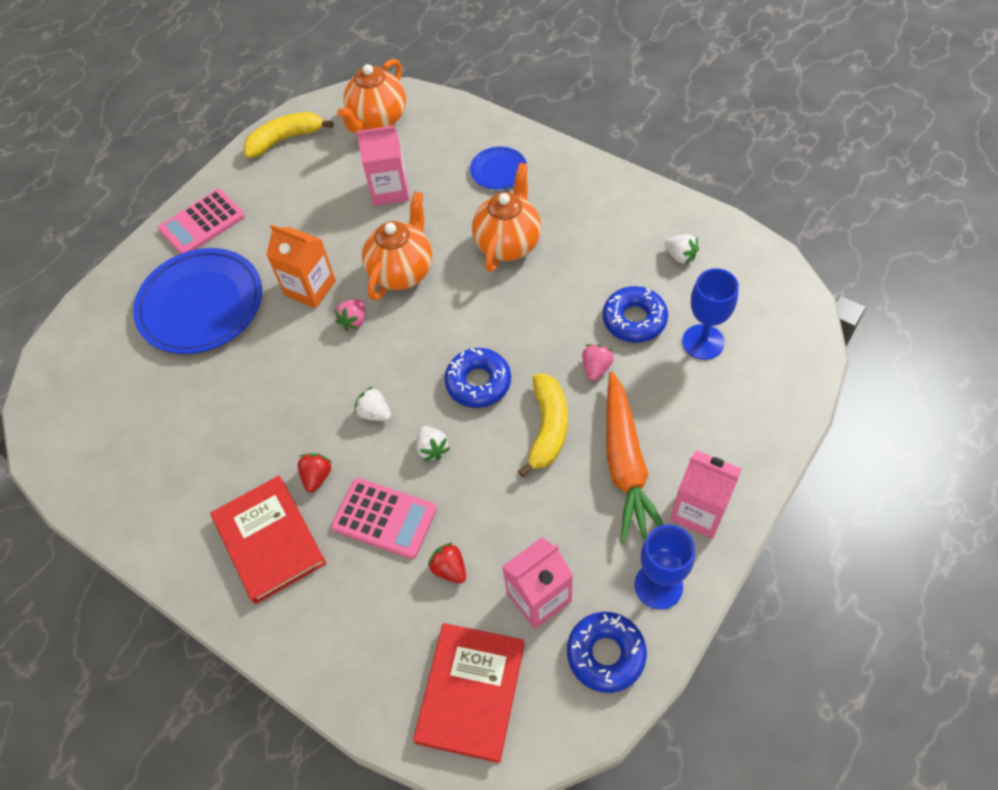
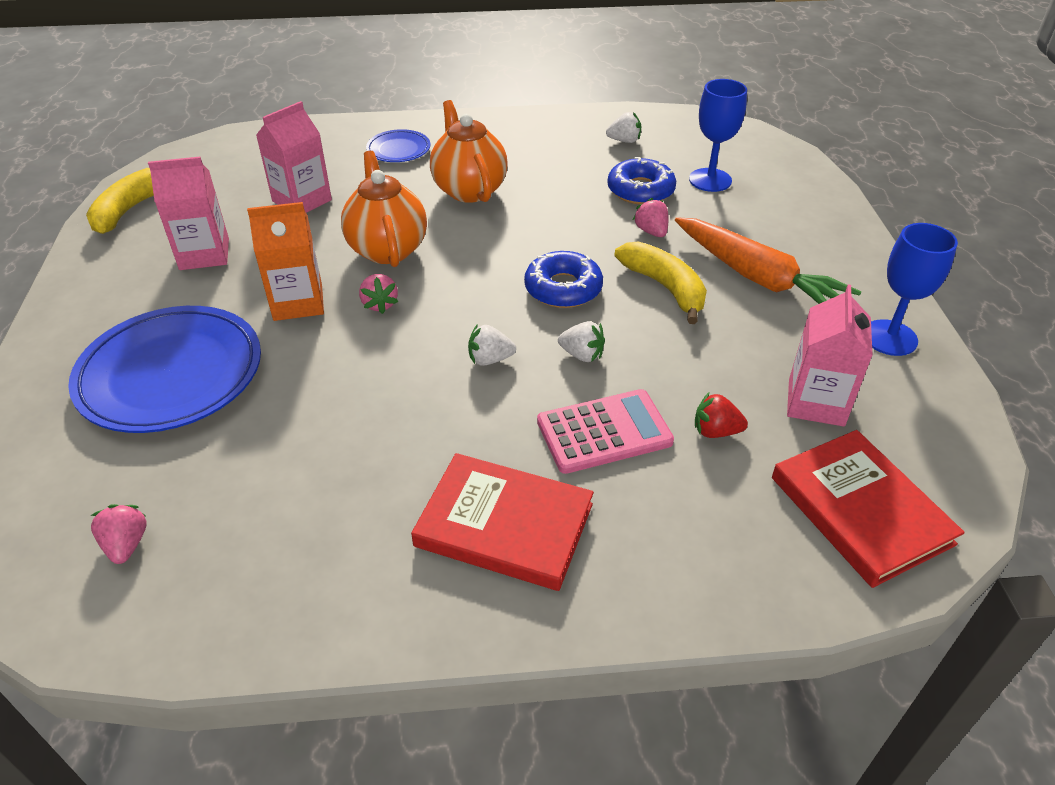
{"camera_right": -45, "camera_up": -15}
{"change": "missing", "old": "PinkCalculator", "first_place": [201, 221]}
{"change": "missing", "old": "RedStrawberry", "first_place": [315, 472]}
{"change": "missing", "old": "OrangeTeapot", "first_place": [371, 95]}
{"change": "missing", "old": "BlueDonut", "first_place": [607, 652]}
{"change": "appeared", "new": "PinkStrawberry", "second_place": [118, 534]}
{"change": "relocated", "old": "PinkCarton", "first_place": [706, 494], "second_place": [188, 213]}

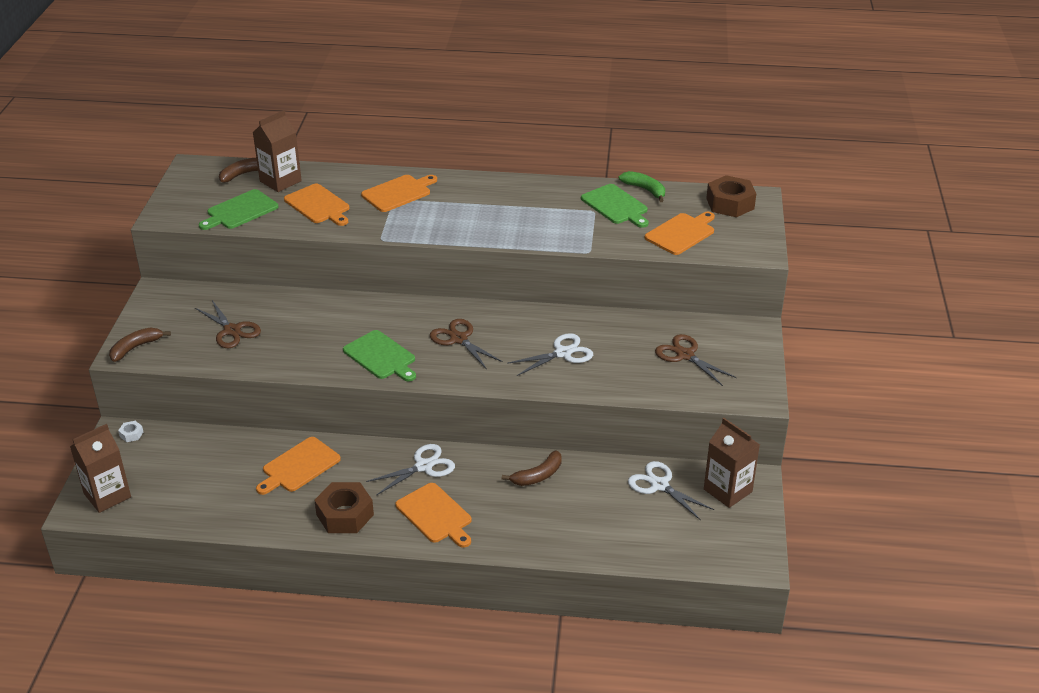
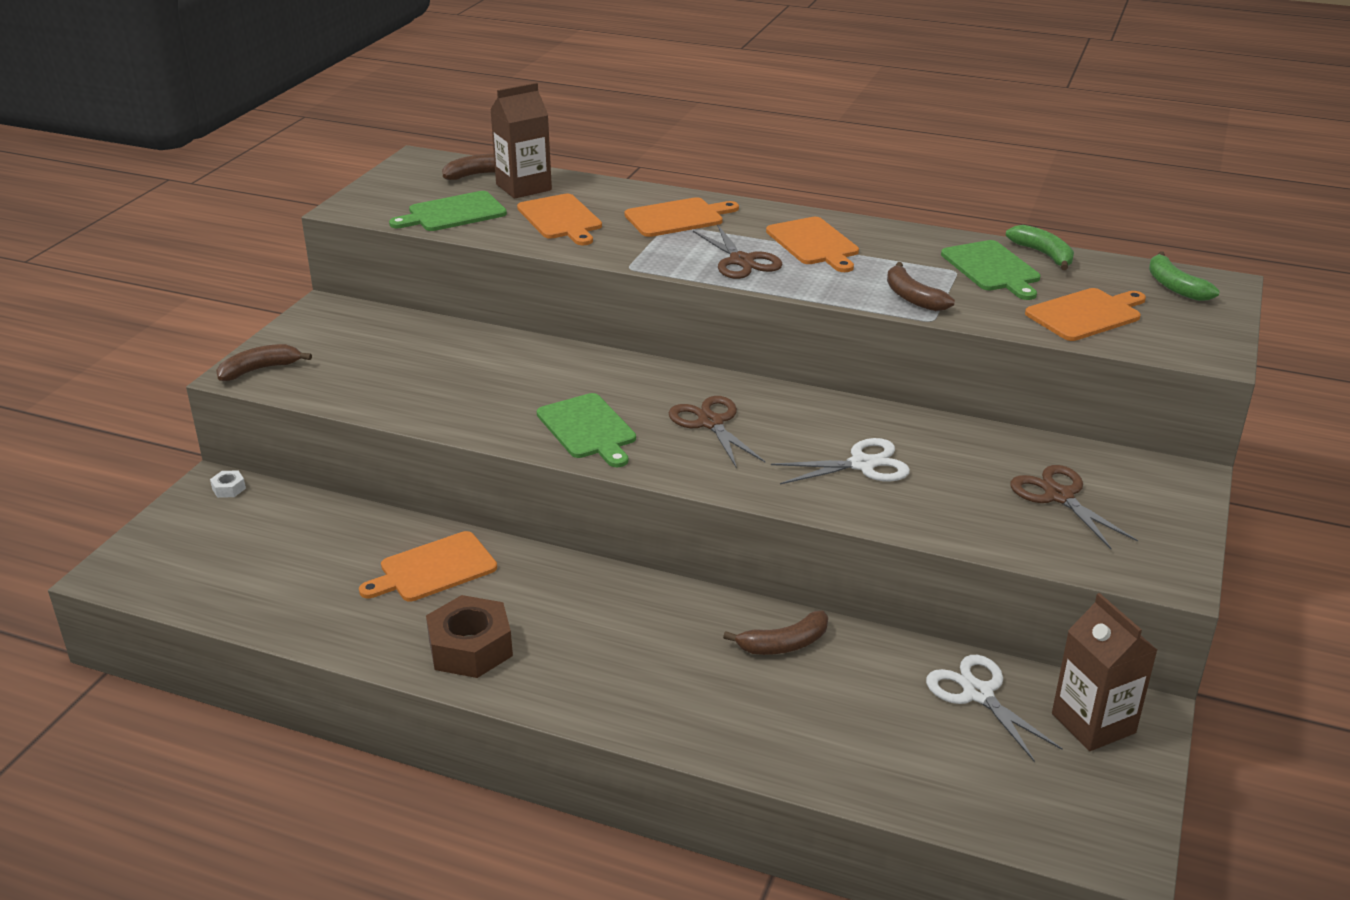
{"camera_right": 15, "camera_up": -5}
{"change": "missing", "old": "BrownCarton", "first_place": [100, 468]}
{"change": "missing", "old": "WhiteScissors", "first_place": [410, 470]}
{"change": "appeared", "new": "BrownBanana", "second_place": [921, 286]}
{"change": "relocated", "old": "BrownScissors", "first_place": [228, 324], "second_place": [737, 251]}
{"change": "relocated", "old": "OrangeCuttingBoard", "first_place": [434, 515], "second_place": [812, 244]}
{"change": "exchanged", "old": "BrownNut", "new": "GreenBanana", "first_place": [731, 196], "second_place": [1184, 276]}

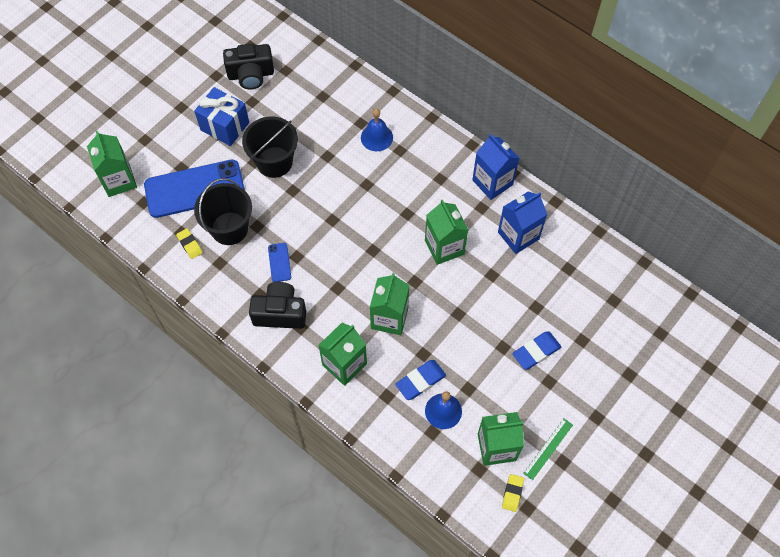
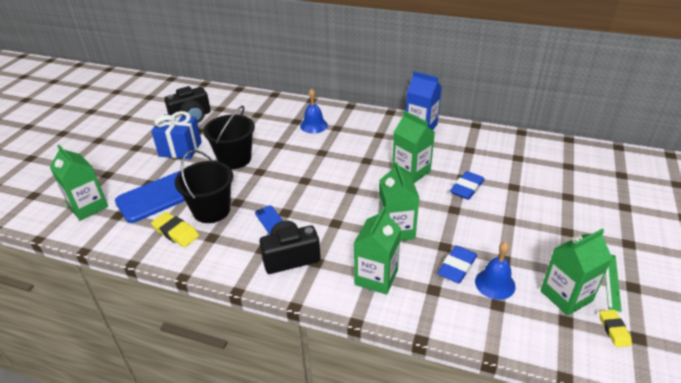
{"camera_right": -20, "camera_up": -25}
{"change": "missing", "old": "BlueCarton", "first_place": [522, 222]}
{"change": "relocated", "old": "BlueEraser", "first_place": [536, 350], "second_place": [467, 185]}
{"change": "size", "old": "YellowEraser", "first_place": [189, 243], "second_place": [175, 229], "factor": 1.51}

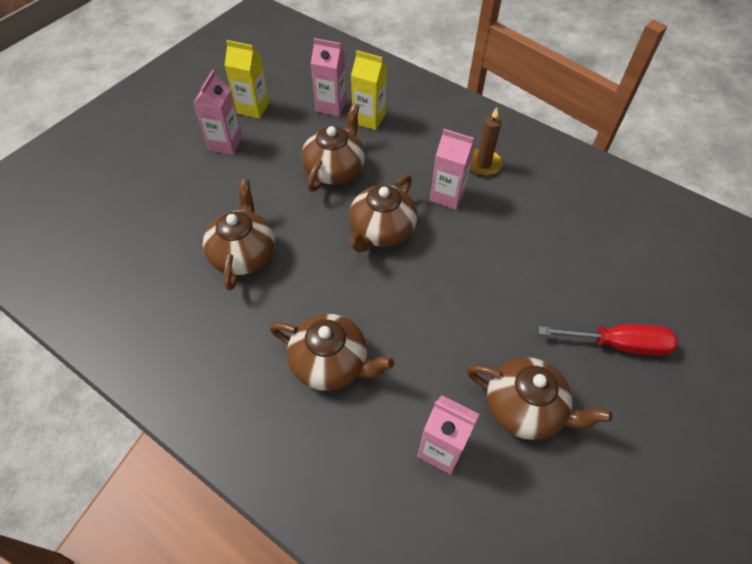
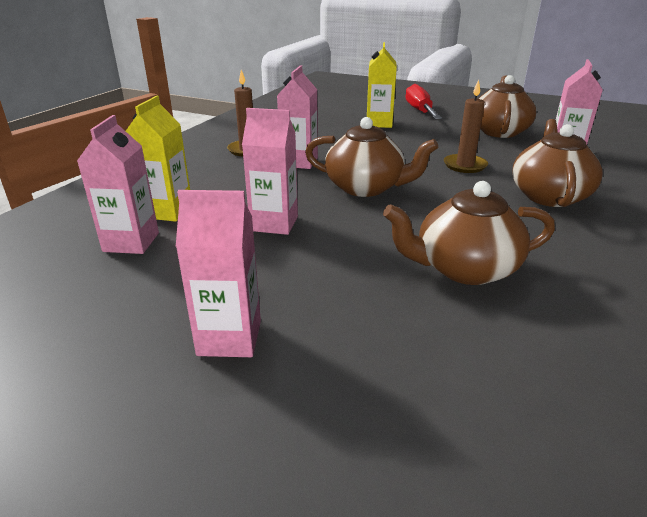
{"camera_right": -100, "camera_up": -25}
{"change": "appeared", "new": "BrownCandle", "second_place": [466, 126]}
{"change": "relocated", "old": "YellowCarton", "first_place": [247, 79], "second_place": [382, 85]}
{"change": "exchanged", "old": "BrownTeapot", "new": "PinkCarton", "first_place": [333, 147], "second_place": [270, 171]}

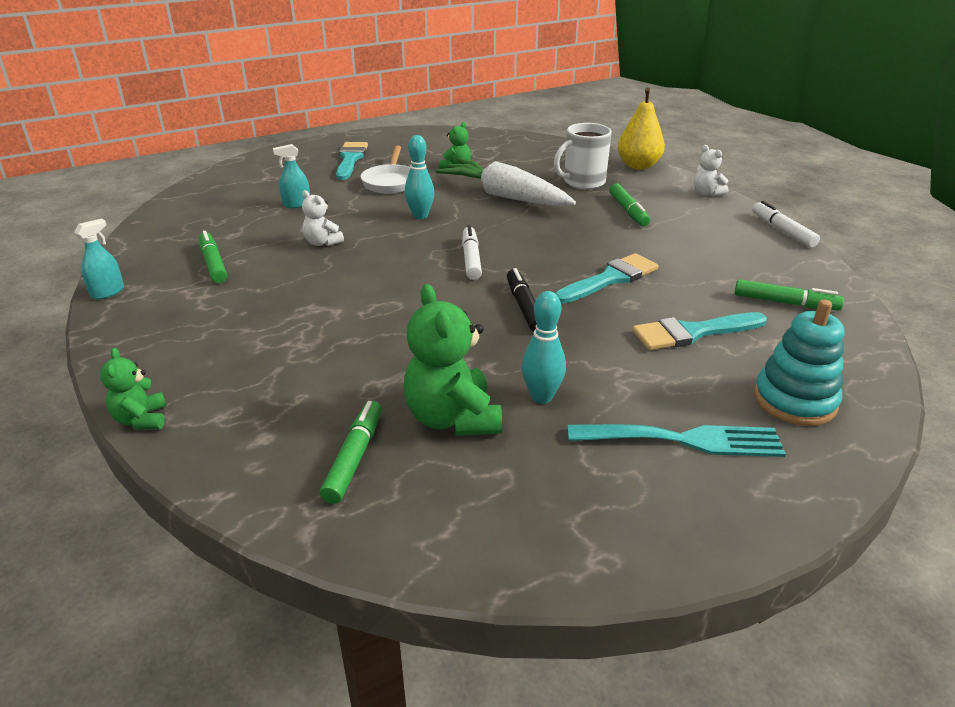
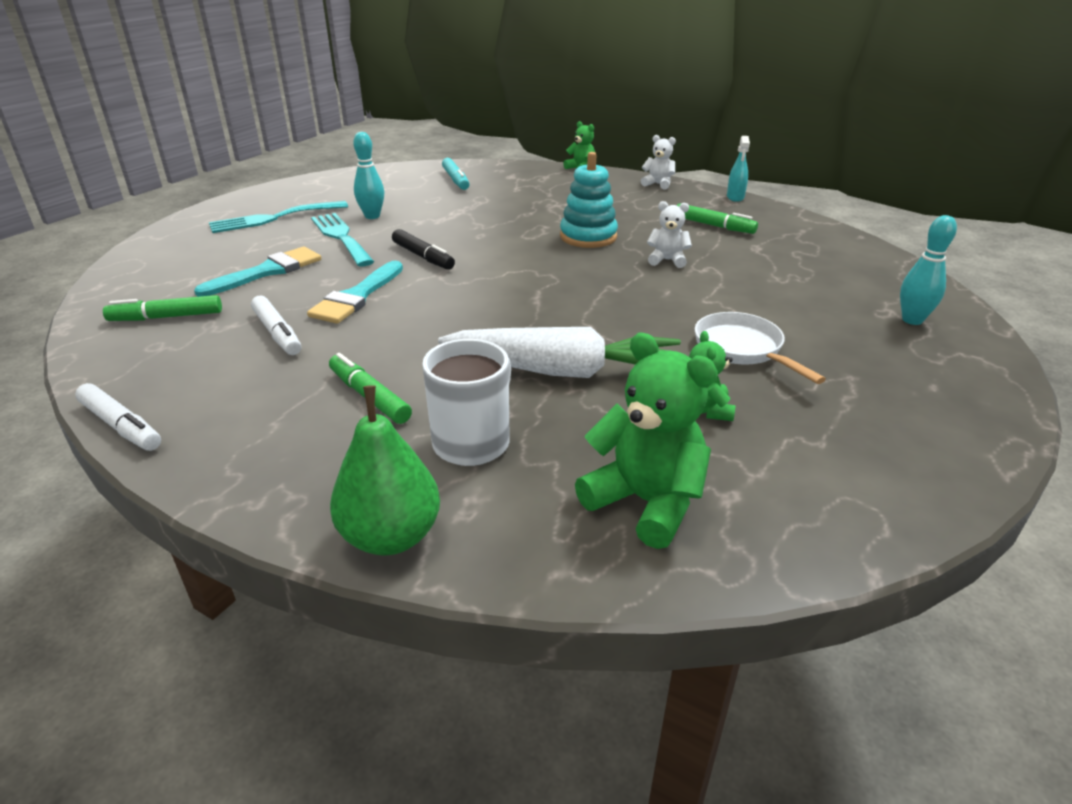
{"camera_right": 150, "camera_up": 0}
{"change": "missing", "old": "TurquoiseSprayBottle", "first_place": [291, 176]}
{"change": "missing", "old": "TurquoiseBrush", "first_place": [352, 161]}
{"change": "appeared", "new": "TurquoiseFork", "second_place": [342, 240]}
{"change": "relocated", "old": "GreenTeddyBear", "first_place": [453, 360], "second_place": [646, 441]}
{"change": "relocated", "old": "TurquoiseBowlingPin", "first_place": [419, 177], "second_place": [928, 270]}
{"change": "relocated", "old": "WhiteMarker", "first_place": [472, 252], "second_place": [276, 325]}
{"change": "relocated", "old": "WhiteTeddyBear", "first_place": [711, 171], "second_place": [658, 162]}
{"change": "relocated", "old": "TurquoiseStackingToy", "first_place": [799, 362], "second_place": [589, 200]}
{"change": "colour", "old": "GreenMarker", "new": "TurquoiseMarker", "first_place": [351, 452], "second_place": [456, 174]}
{"change": "colour", "old": "YellowPear", "new": "GreenPear", "first_place": [641, 129], "second_place": [385, 470]}

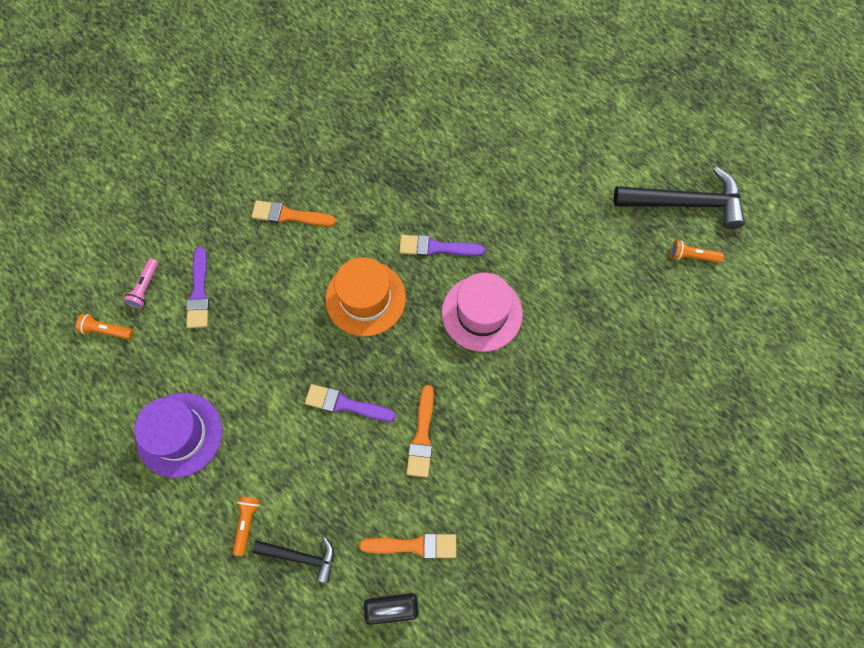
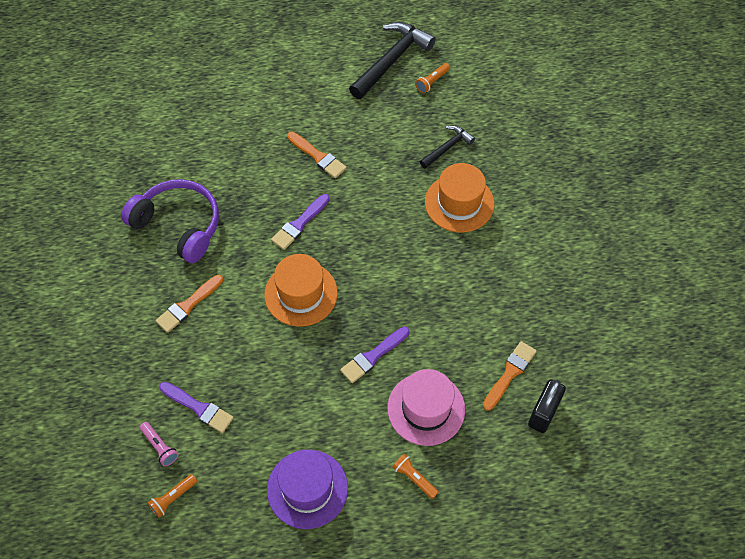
{"camera_right": -55, "camera_up": -10}
{"change": "appeared", "new": "PurpleHeadphones", "second_place": [170, 221]}
{"change": "appeared", "new": "OrangeHat", "second_place": [459, 198]}
{"change": "relocated", "old": "BlackHammer", "first_place": [293, 560], "second_place": [447, 147]}
{"change": "relocated", "old": "OrangeBrush", "first_place": [420, 431], "second_place": [317, 155]}
{"change": "relocated", "old": "PinkHat", "first_place": [482, 312], "second_place": [426, 407]}

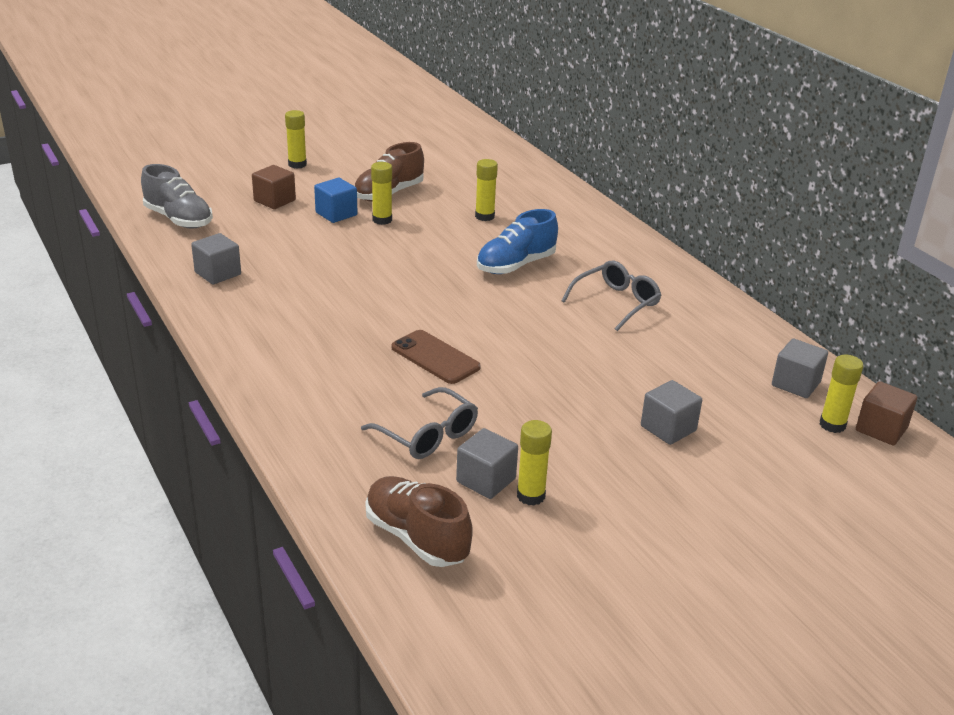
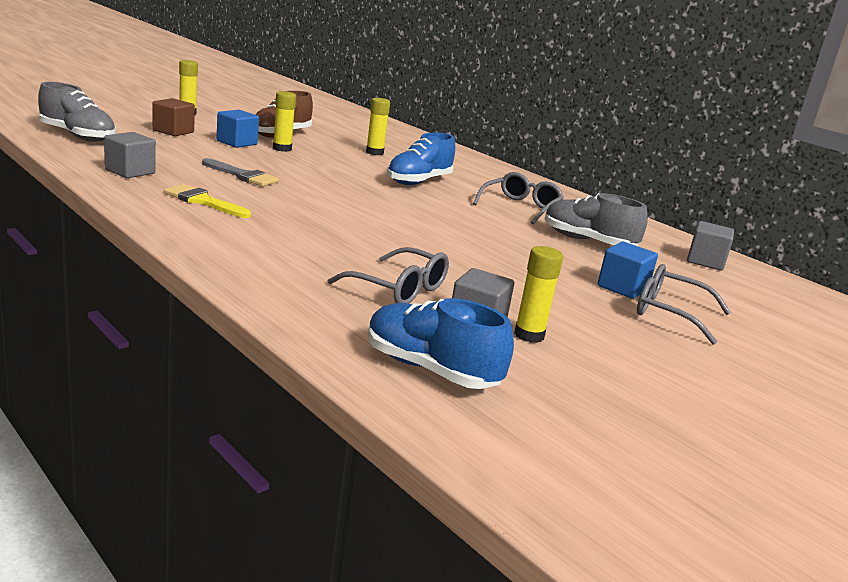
{"camera_right": -15, "camera_up": -10}
{"change": "missing", "old": "BrownPhone", "first_place": [436, 357]}
{"change": "missing", "old": "YellowGlueStick", "first_place": [841, 394]}
{"change": "missing", "old": "BrownCube", "first_place": [886, 413]}
{"change": "appeared", "new": "YellowBrush", "second_place": [207, 201]}
{"change": "appeared", "new": "GreyBrush", "second_place": [240, 172]}
{"change": "appeared", "new": "GreyShoe", "second_place": [596, 219]}
{"change": "appeared", "new": "GreyGlasses", "second_place": [684, 304]}
{"change": "colour", "old": "BrownShoe", "new": "BlueShoe", "first_place": [419, 521], "second_place": [441, 343]}
{"change": "colour", "old": "GreyCube", "new": "BlueCube", "first_place": [671, 412], "second_place": [627, 270]}

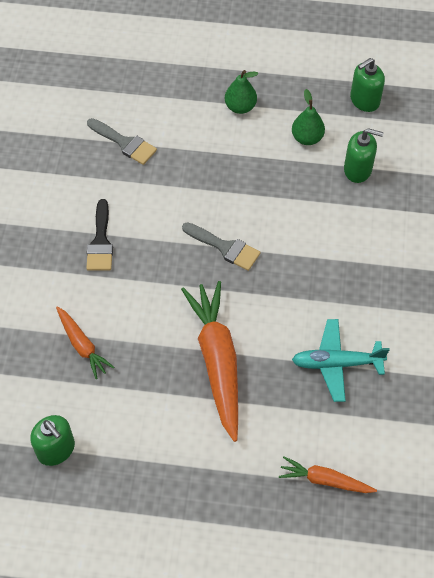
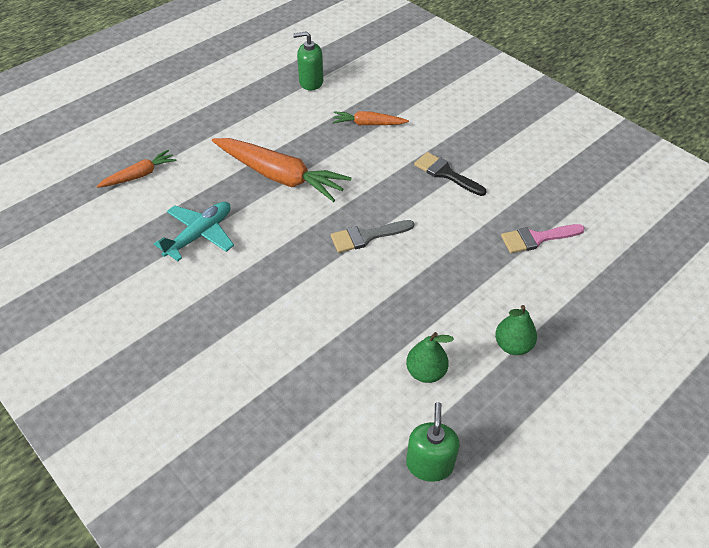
{"camera_right": 130, "camera_up": -10}
{"change": "missing", "old": "GreenSoapDispenser", "first_place": [364, 155]}
{"change": "colour", "old": "GreyBrush", "new": "PinkBrush", "first_place": [122, 141], "second_place": [543, 238]}

